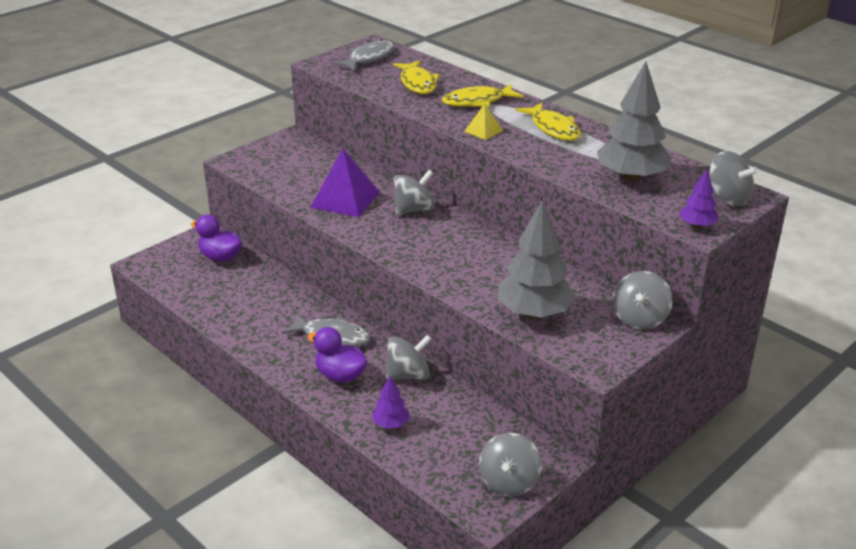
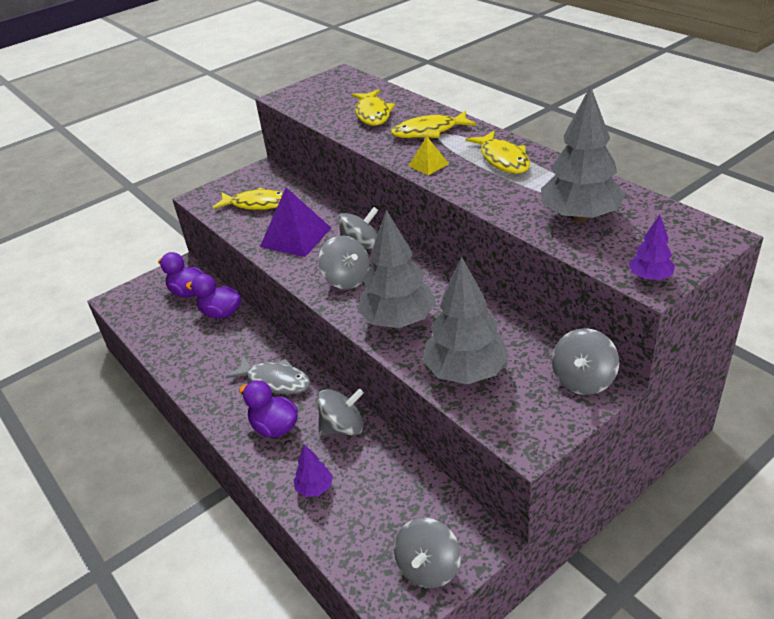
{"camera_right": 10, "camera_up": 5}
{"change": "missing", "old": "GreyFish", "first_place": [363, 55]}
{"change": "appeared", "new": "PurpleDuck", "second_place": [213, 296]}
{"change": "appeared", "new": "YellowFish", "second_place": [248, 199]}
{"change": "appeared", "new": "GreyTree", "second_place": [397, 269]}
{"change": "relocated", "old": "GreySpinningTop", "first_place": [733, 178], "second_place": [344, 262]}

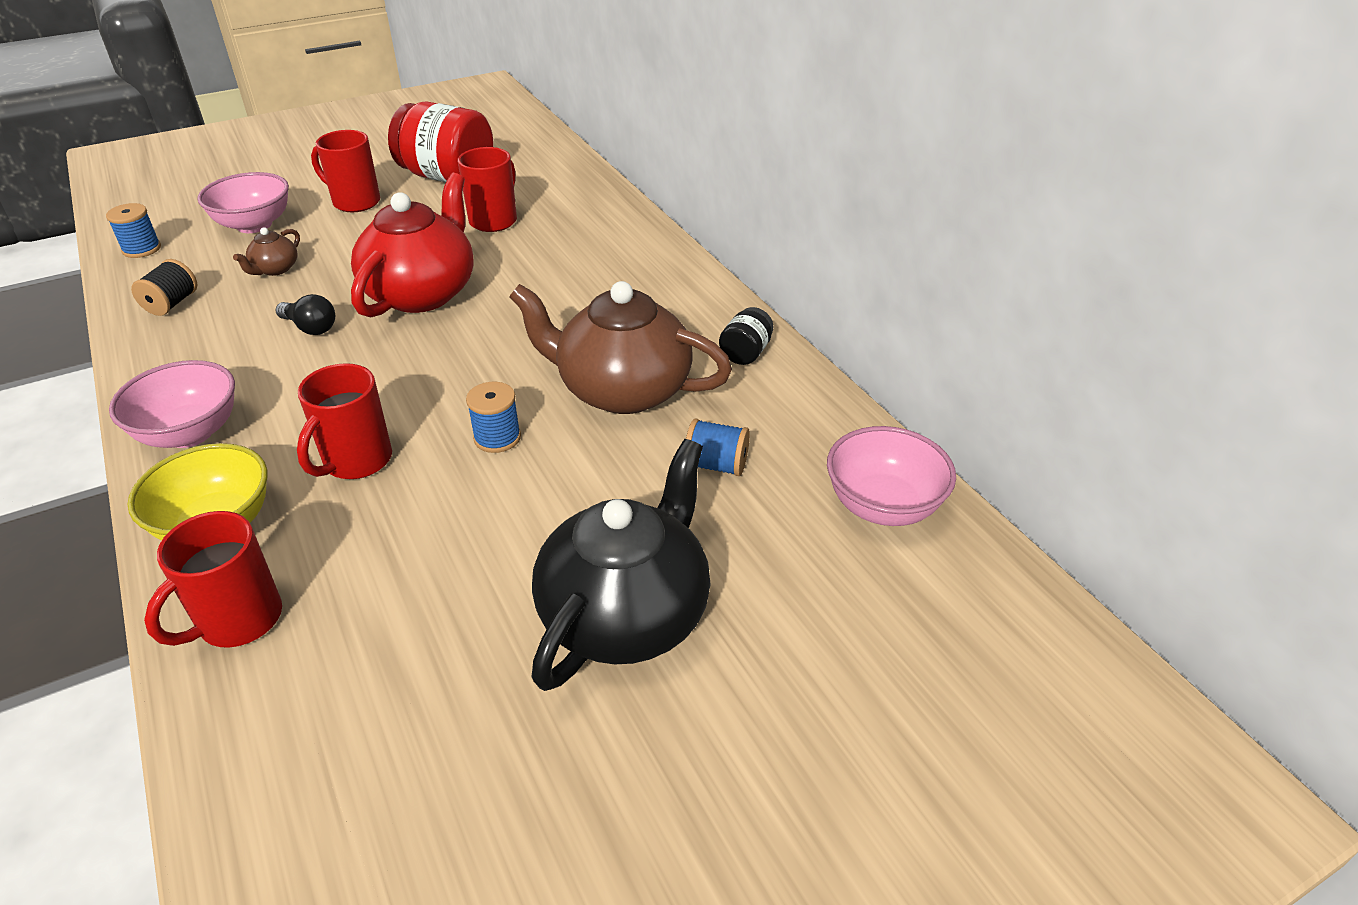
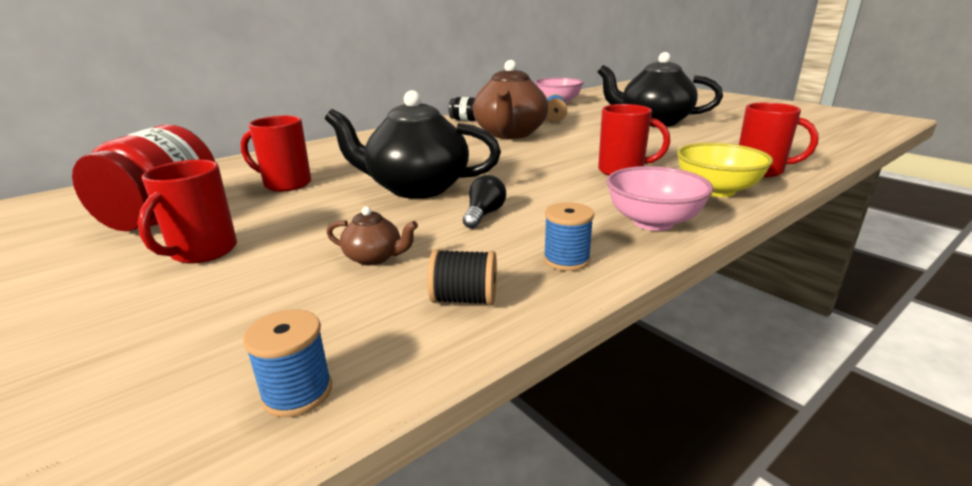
{"camera_right": -100, "camera_up": -15}
{"change": "missing", "old": "PinkBowl", "first_place": [243, 202]}
{"change": "relocated", "old": "BlueSpool", "first_place": [493, 417], "second_place": [568, 236]}
{"change": "colour", "old": "RedTeapot", "new": "BlackTeapot", "first_place": [412, 245], "second_place": [413, 144]}

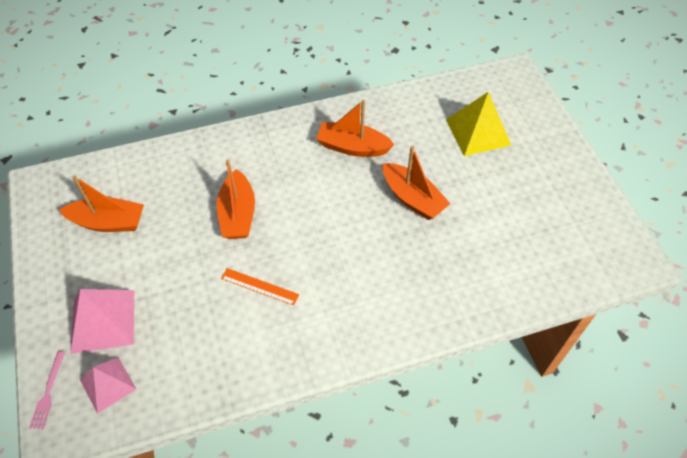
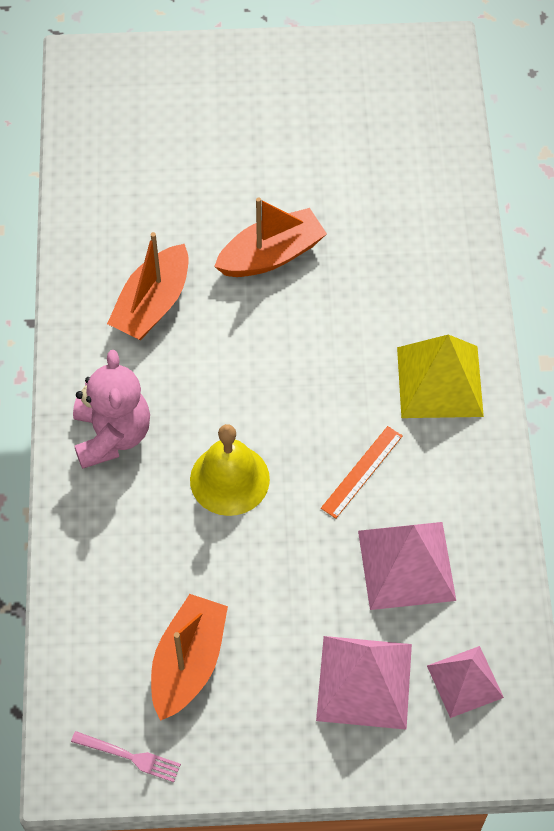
{"camera_right": -75, "camera_up": 5}
{"change": "appeared", "new": "PinkTeddyBear", "second_place": [111, 409]}
{"change": "appeared", "new": "PinkPyramid", "second_place": [407, 566]}
{"change": "relocated", "old": "PinkFork", "first_place": [47, 390], "second_place": [126, 756]}
{"change": "relocated", "old": "YellowPyramid", "first_place": [478, 124], "second_place": [440, 376]}
{"change": "exchanged", "old": "OrangeBoat", "new": "YellowBell", "first_place": [236, 199], "second_place": [230, 470]}

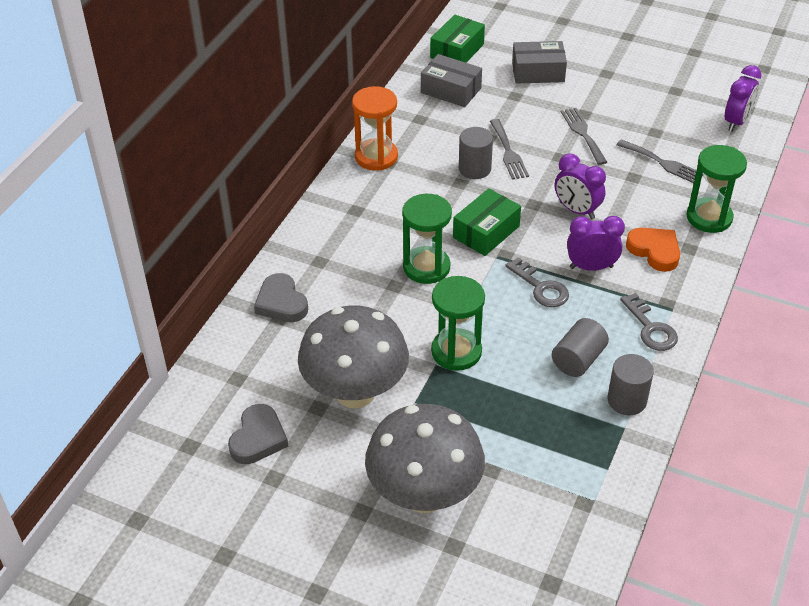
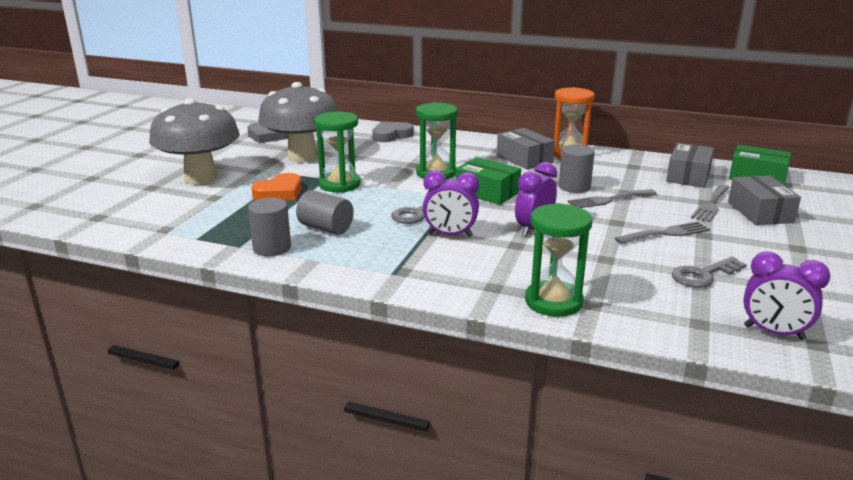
{"camera_right": 85, "camera_up": -20}
{"change": "appeared", "new": "GreyBox", "second_place": [526, 149]}
{"change": "relocated", "old": "GreyFork", "first_place": [660, 161], "second_place": [710, 203]}
{"change": "relocated", "old": "GreyKey", "first_place": [649, 322], "second_place": [709, 272]}
{"change": "relocated", "old": "OrangeHeart", "first_place": [653, 250], "second_place": [276, 186]}
{"change": "spun", "old": "PurpleClock", "first_place": [596, 243], "second_place": [451, 204], "degrees": 105}

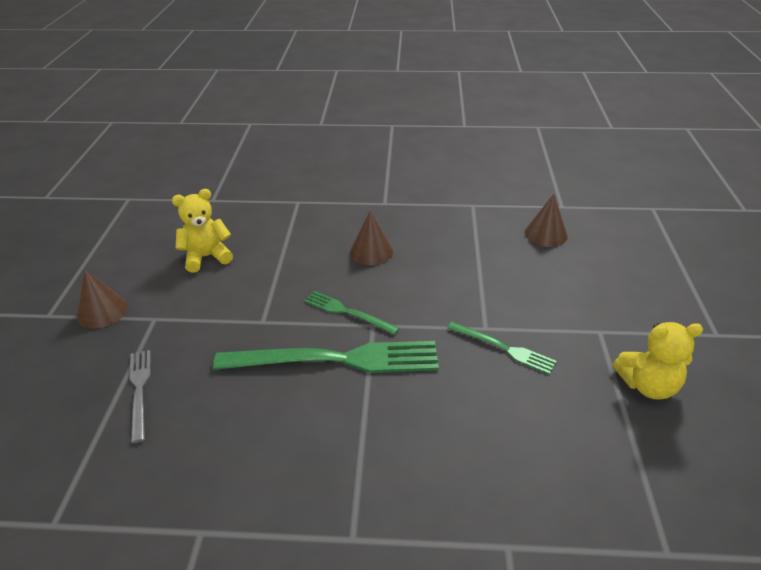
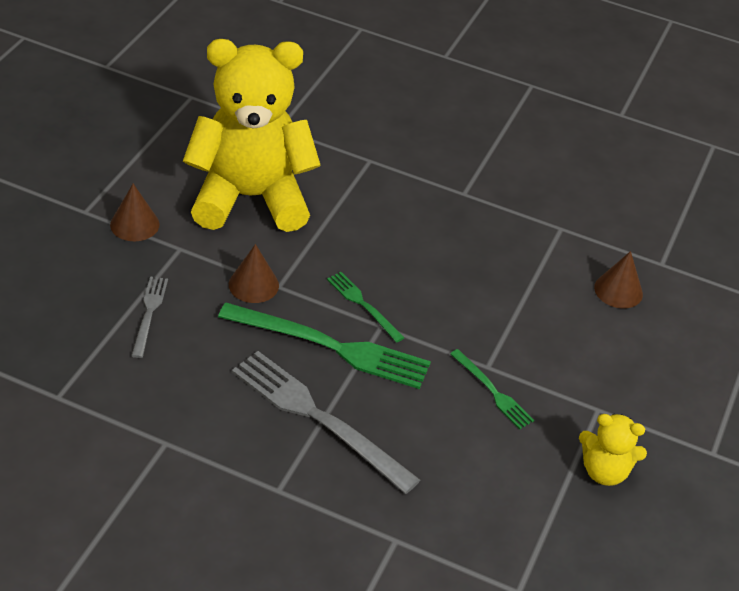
{"camera_right": 15, "camera_up": 5}
{"change": "appeared", "new": "GreyFork", "second_place": [326, 422]}
{"change": "relocated", "old": "BrownCone", "first_place": [371, 238], "second_place": [254, 273]}
{"change": "size", "old": "YellowTeddyBear", "first_place": [202, 231], "second_place": [252, 135], "factor": 2.28}

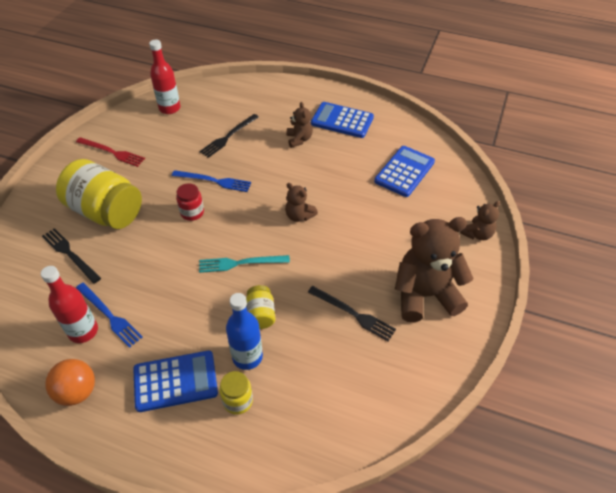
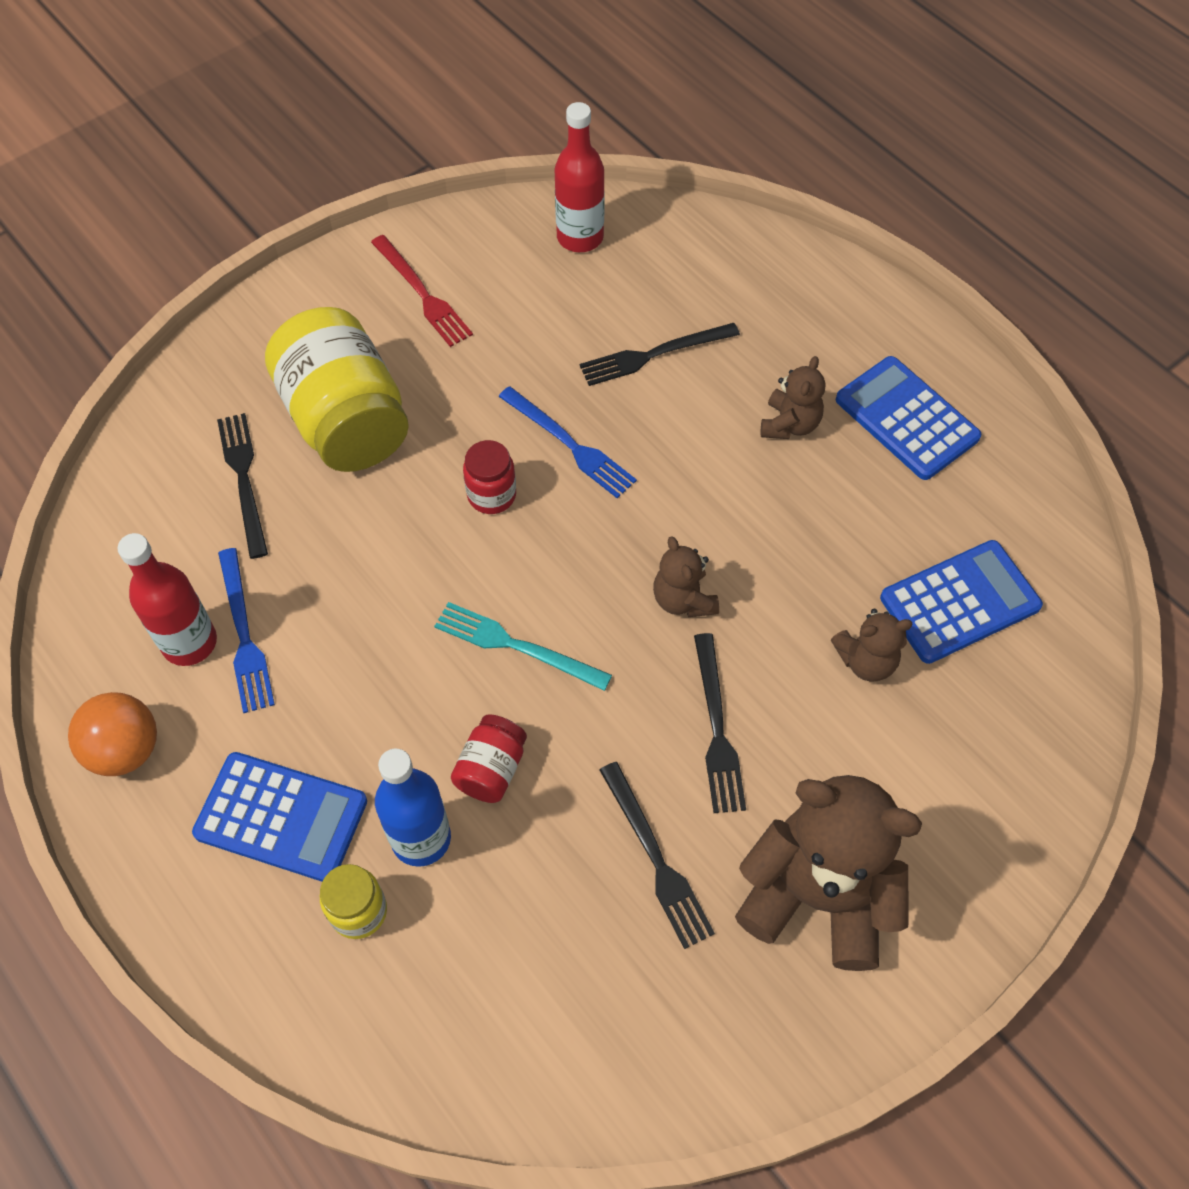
{"camera_right": 30, "camera_up": 10}
{"change": "appeared", "new": "BlackFork", "second_place": [720, 723]}
{"change": "relocated", "old": "BrownTeddyBear", "first_place": [480, 220], "second_place": [872, 645]}
{"change": "colour", "old": "YellowJar", "new": "RedJar", "first_place": [260, 307], "second_place": [489, 758]}

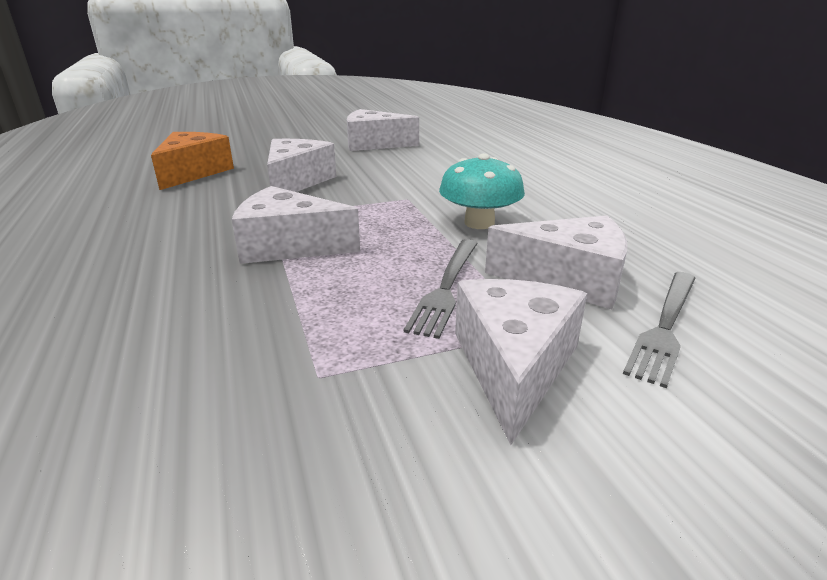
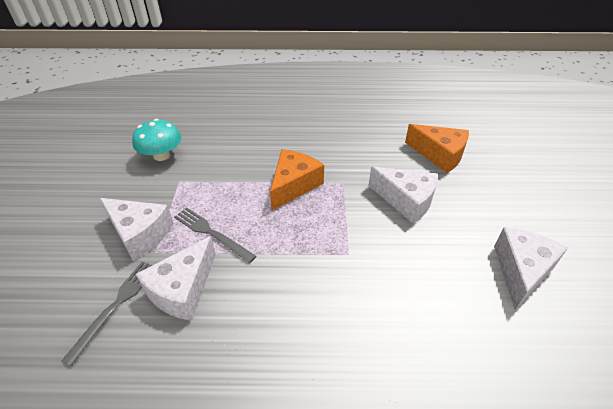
{"camera_right": 110, "camera_up": 15}
{"change": "relocated", "old": "TurquoiseMushroom", "first_place": [482, 191], "second_place": [156, 140]}
{"change": "colour", "old": "WhiteCheese", "new": "OrangeCheese", "first_place": [296, 225], "second_place": [297, 179]}
{"change": "spun", "old": "GreyFork", "first_place": [659, 330], "second_place": [107, 313], "degrees": 60}

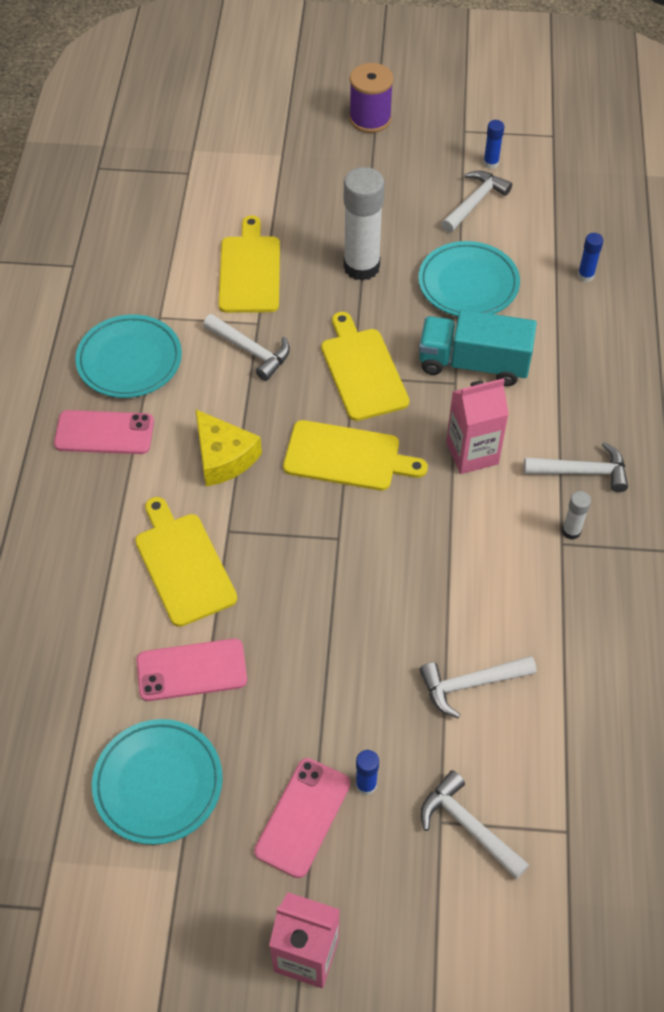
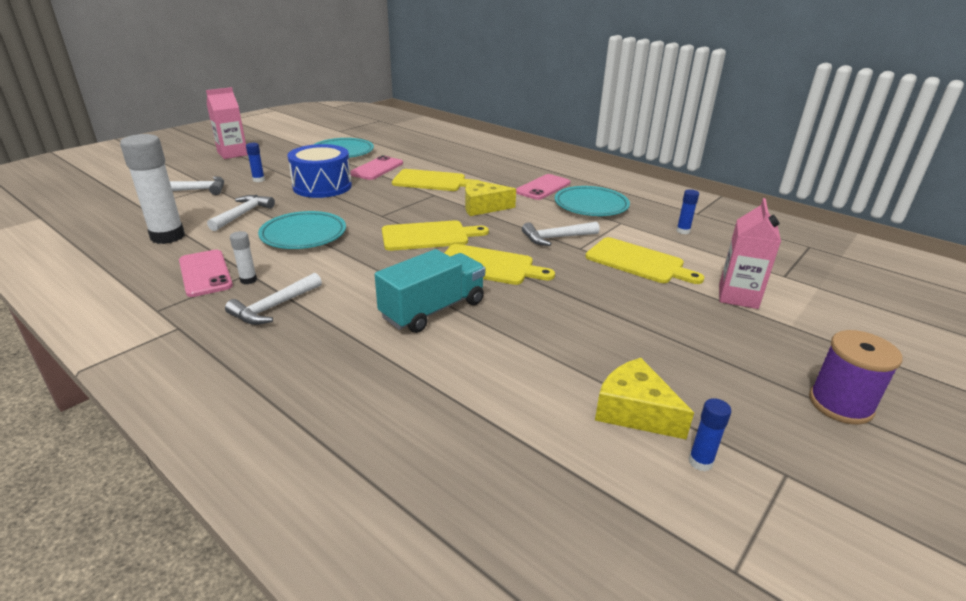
{"camera_right": 125, "camera_up": -25}
{"change": "appeared", "new": "BlueDrum", "second_place": [319, 171]}
{"change": "relocated", "old": "PinkPhone", "first_place": [302, 818], "second_place": [206, 273]}
{"change": "relocated", "old": "WhiteGlueStick", "first_place": [364, 224], "second_place": [152, 189]}
{"change": "relocated", "old": "TurquoisePlate", "first_place": [469, 278], "second_place": [302, 230]}
{"change": "relocated", "old": "PinkCarton", "first_place": [477, 426], "second_place": [750, 253]}
{"change": "relocated", "old": "BlueGlueStick", "first_place": [591, 257], "second_place": [687, 211]}
{"change": "exchanged", "old": "WhiteHammer", "new": "YellowCheese", "first_place": [476, 202], "second_place": [644, 399]}
{"change": "spun", "old": "YellowCuttingBoard", "first_place": [355, 455], "second_place": [435, 235], "degrees": -150}

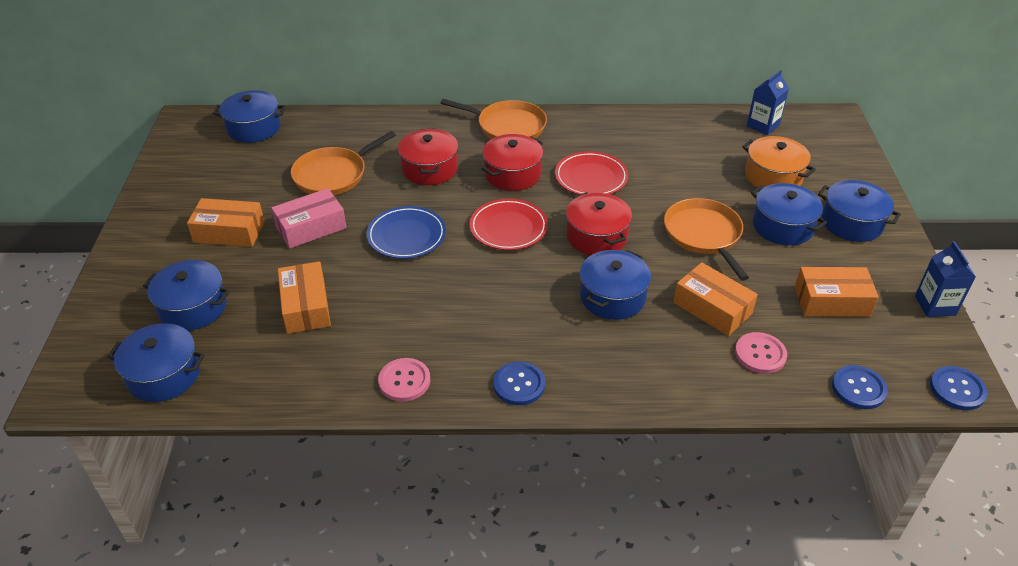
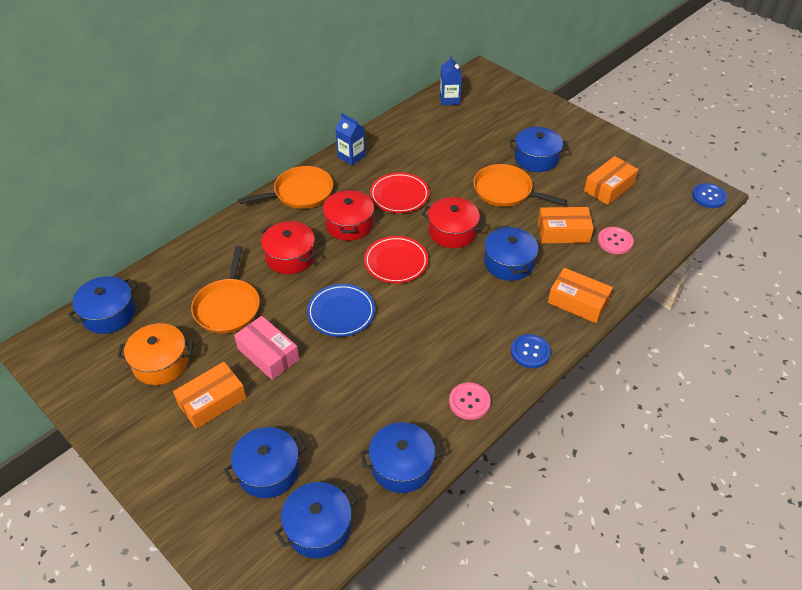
{"camera_right": -45, "camera_up": 5}
{"change": "missing", "old": "BlueButton", "first_place": [860, 387]}
{"change": "relocated", "old": "OrangeBox", "first_place": [304, 297], "second_place": [580, 295]}
{"change": "relocated", "old": "OrangePot", "first_place": [779, 162], "second_place": [155, 354]}
{"change": "relocated", "old": "BluePot", "first_place": [859, 211], "second_place": [402, 457]}
{"change": "relocated", "old": "BlueCarton", "first_place": [945, 279], "second_place": [350, 139]}
{"change": "spun", "old": "PinkBox", "first_place": [308, 218], "second_place": [266, 348], "degrees": -60}

